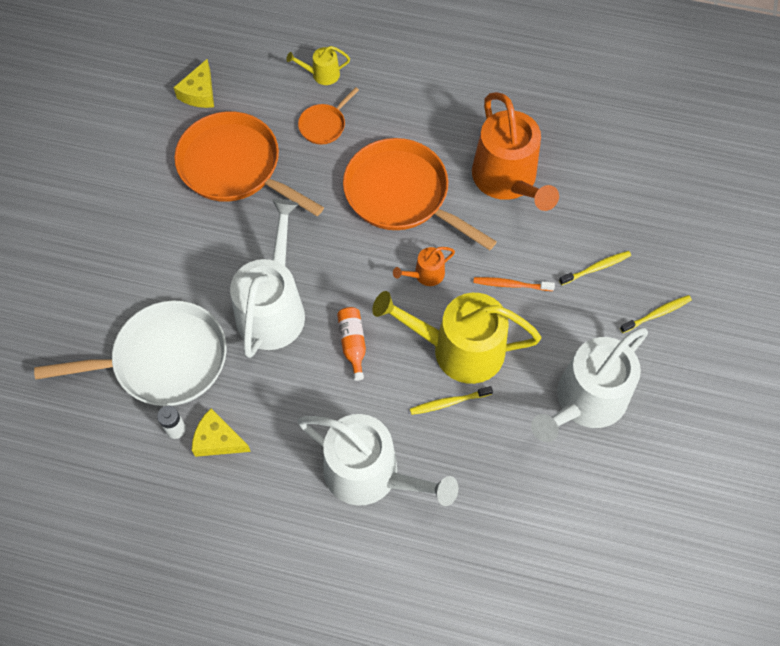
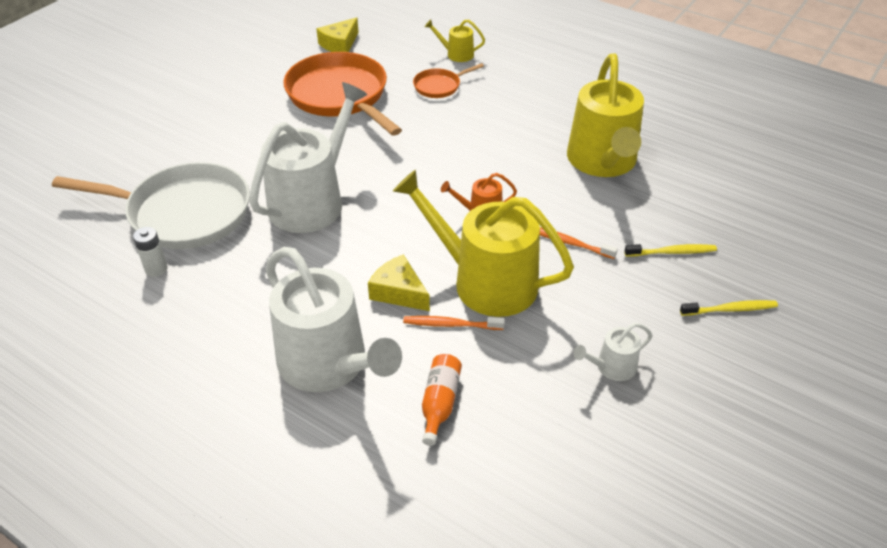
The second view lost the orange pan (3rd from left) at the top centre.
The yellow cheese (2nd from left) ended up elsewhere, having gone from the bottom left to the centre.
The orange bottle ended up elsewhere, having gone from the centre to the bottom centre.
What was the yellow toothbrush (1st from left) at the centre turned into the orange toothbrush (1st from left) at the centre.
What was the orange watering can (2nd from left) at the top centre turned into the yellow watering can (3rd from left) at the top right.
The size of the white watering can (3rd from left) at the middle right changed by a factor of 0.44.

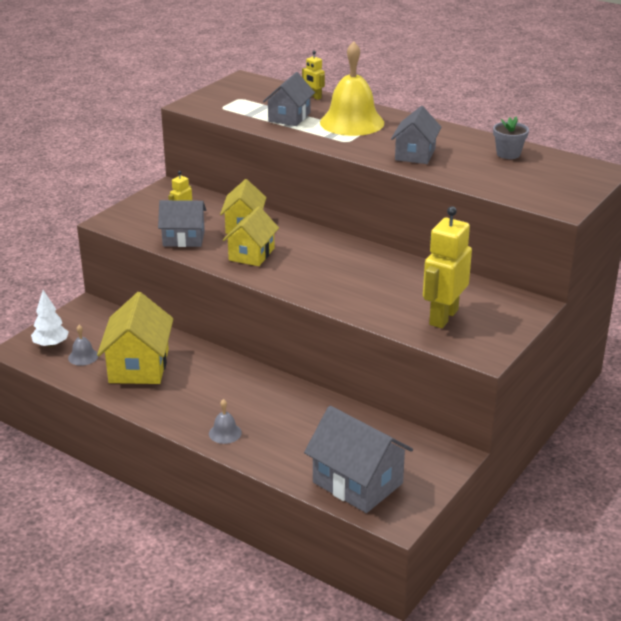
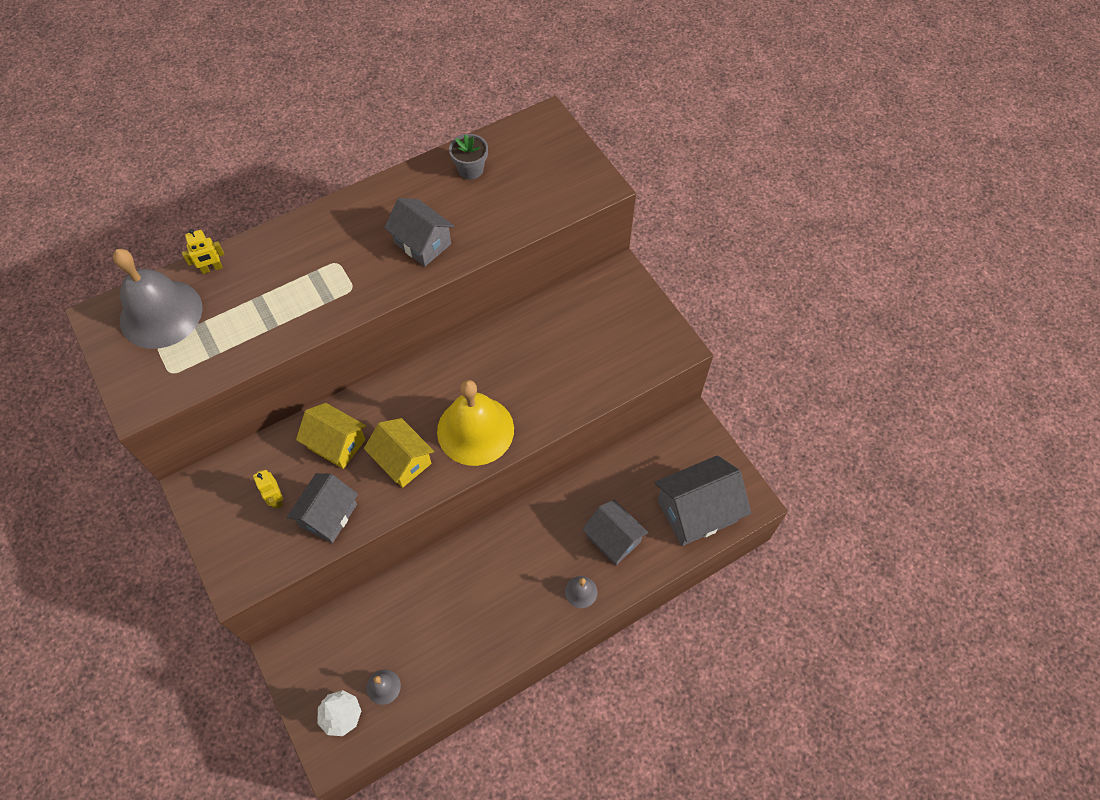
The second view lost the yellow house (1st from left) at the middle left.
The second view lost the yellow robot (3rd from left) at the middle right.
The second view gained the grey bell (1st from left) at the middle left.
The grey house (2nd from left in the first image) ended up elsewhere, having gone from the top centre to the centre.
The yellow bell ended up elsewhere, having gone from the top centre to the centre.

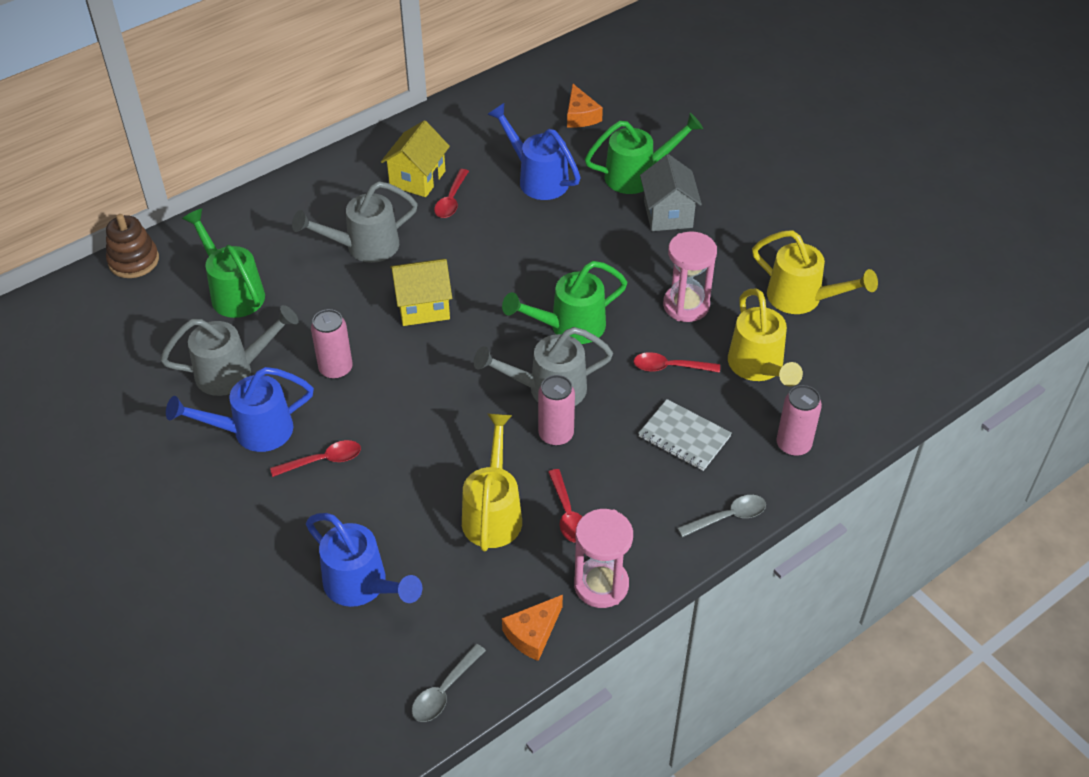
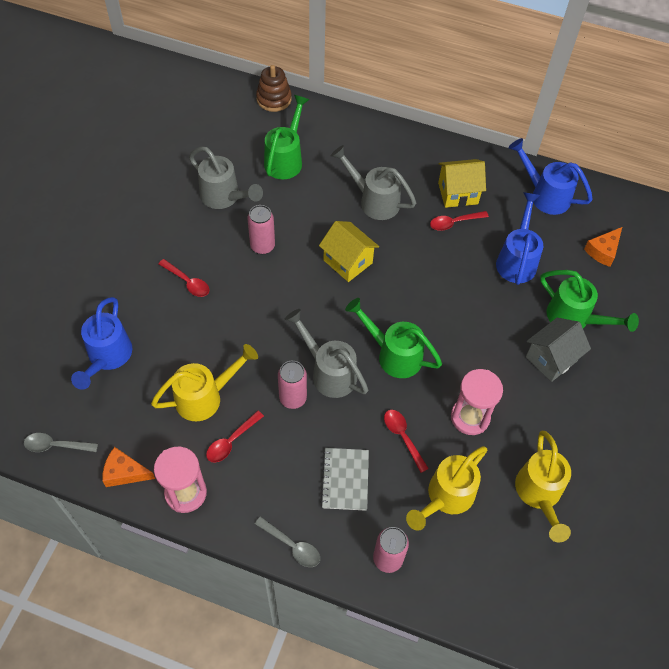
The blue watering can (1st from left in the first image) ended up elsewhere, having gone from the middle left to the top right.

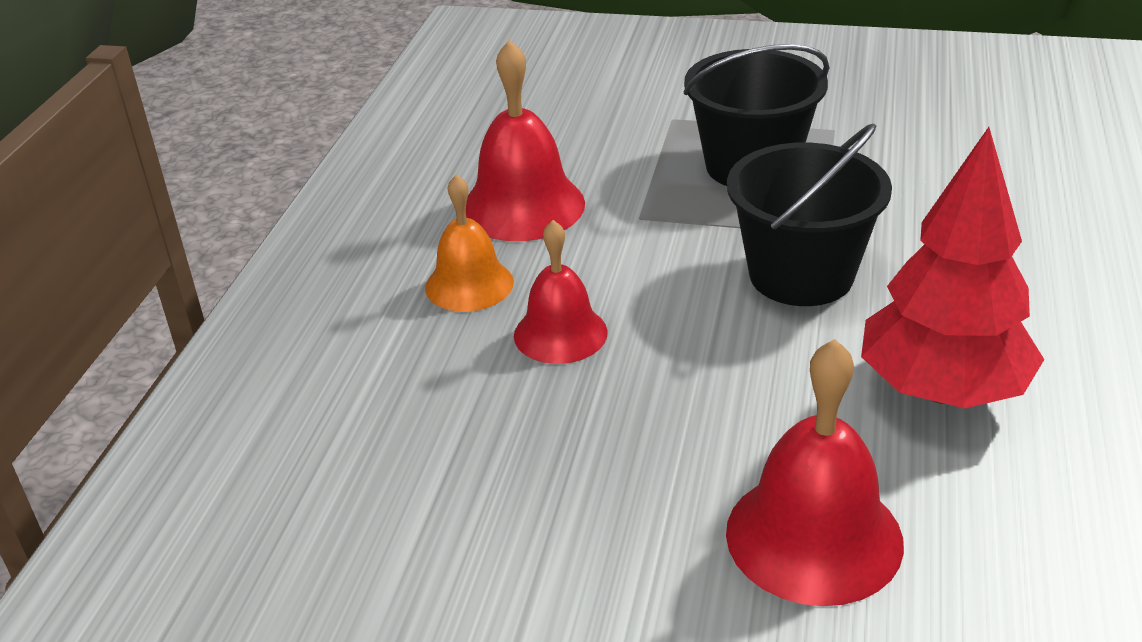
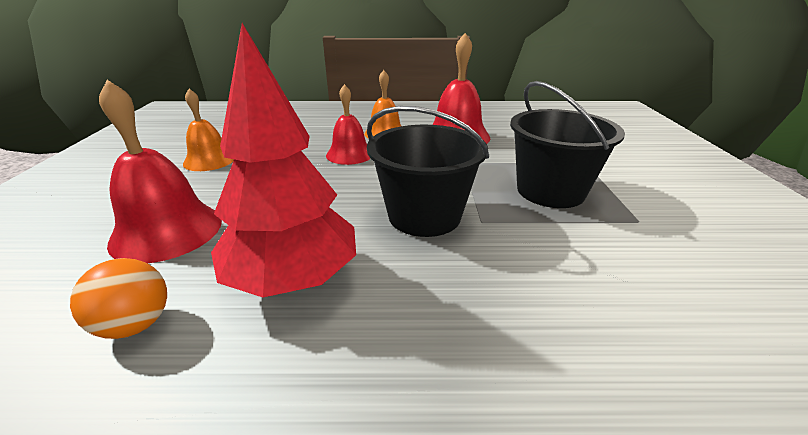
The second view gained the orange ball at the bottom left.
The second view gained the orange bell (1st from left) at the top left.

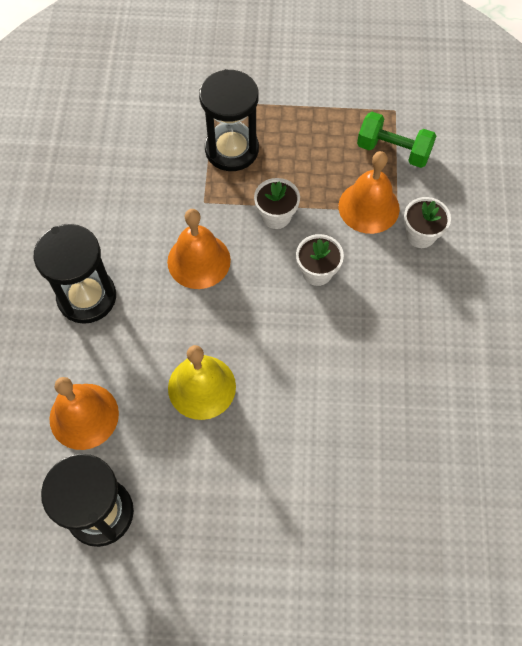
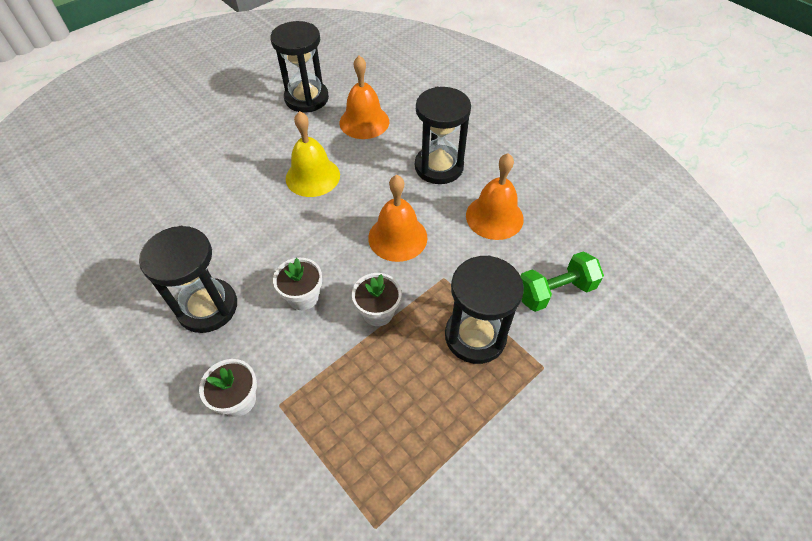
The second view gained the black hourglass (1st from left) at the middle left.
The orange bell (3rd from left) ended up elsewhere, having gone from the top right to the centre.
The green dumbbell ended up elsewhere, having gone from the top right to the middle right.

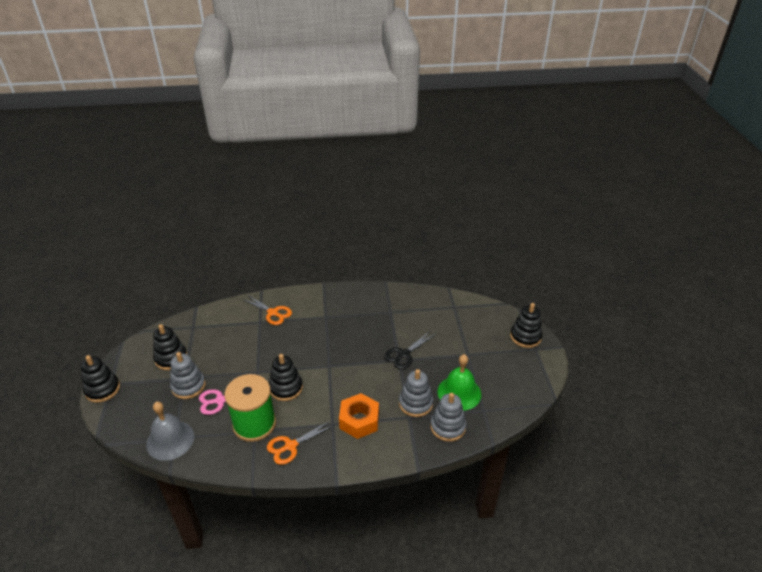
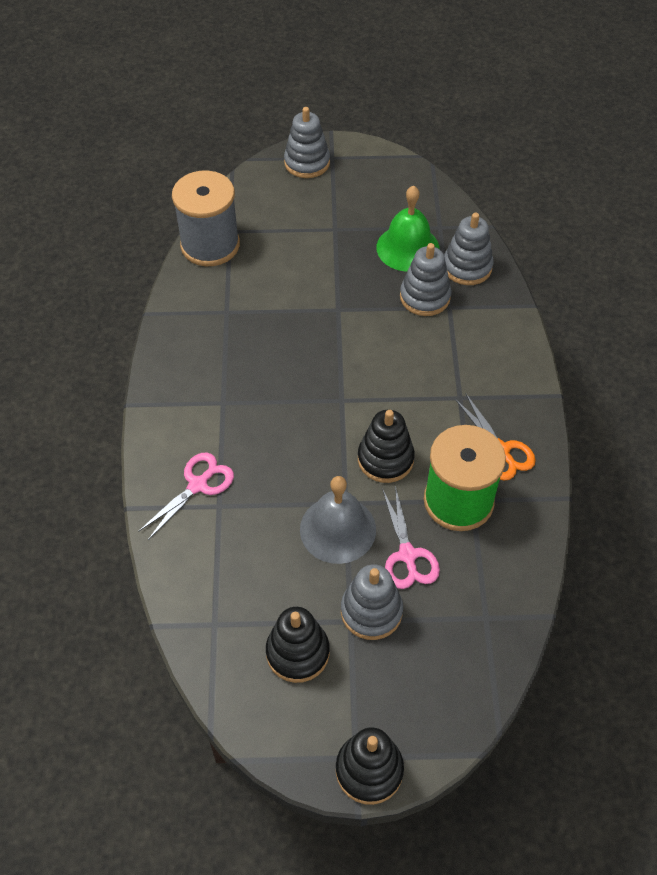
The second view lost the orange nut at the bottom centre.
The second view lost the black scissors at the centre.
The second view gained the grey spool at the top left.
The grey bell ended up elsewhere, having gone from the bottom left to the centre.
What was the orange scissors (1st from left) at the centre turned into the pink scissors (1st from left) at the middle left.
What was the black stacking toy (4th from left) at the middle right turned into the grey stacking toy (1st from left) at the top centre.

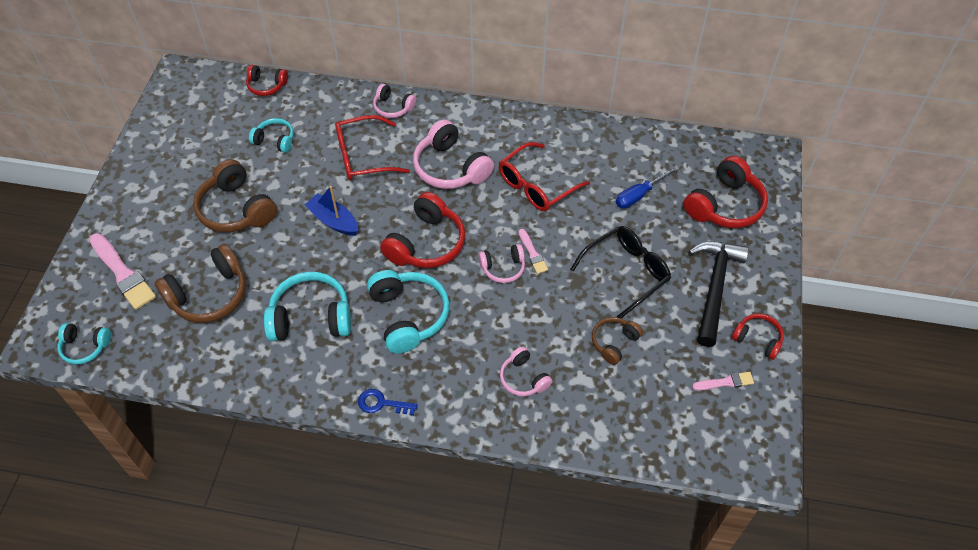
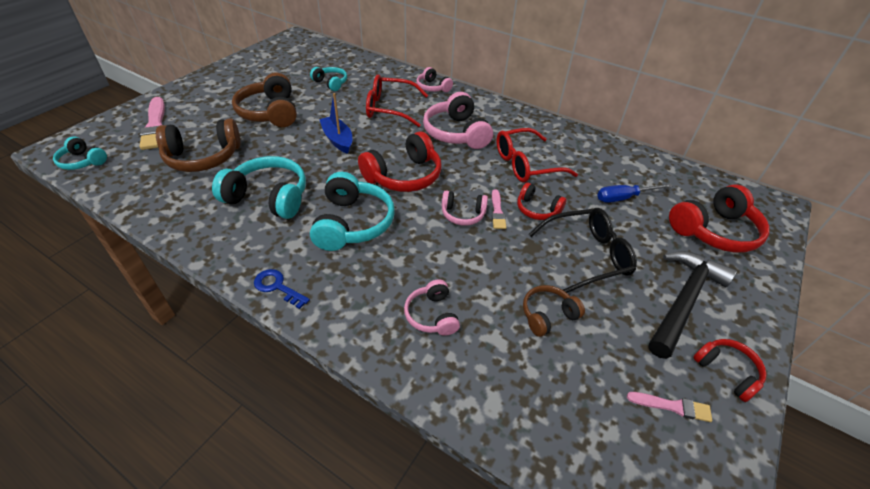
The red headphones (1st from left in the first image) ended up elsewhere, having gone from the top left to the centre.

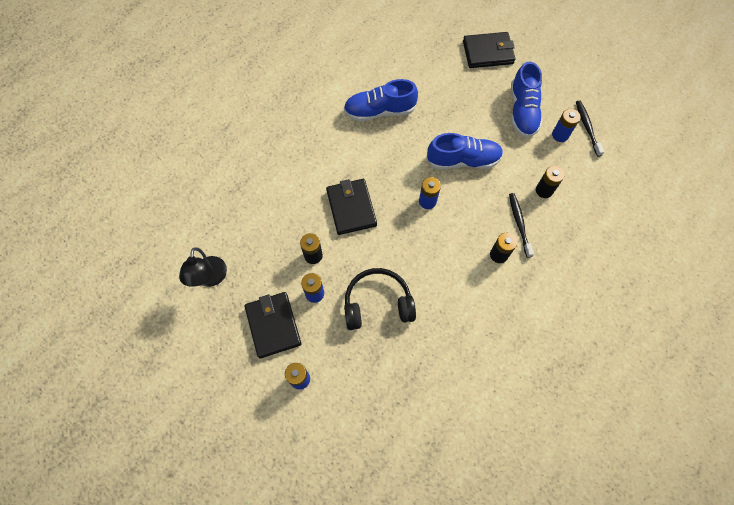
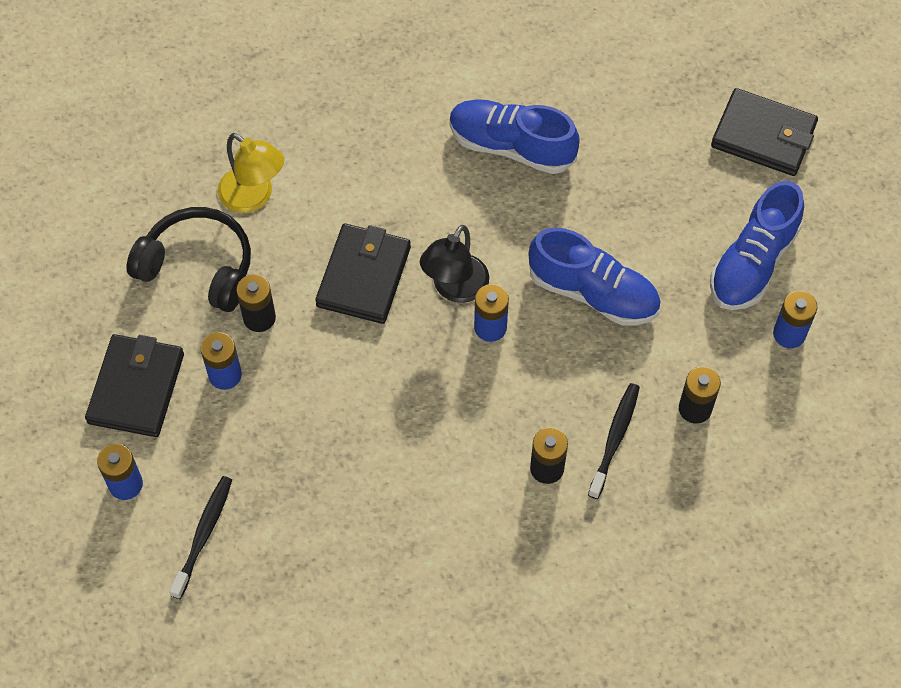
The second view gained the yellow lamp at the top left.
The black lamp ended up elsewhere, having gone from the middle left to the centre.
The black headphones ended up elsewhere, having gone from the centre to the middle left.
The black toothbrush (2nd from left in the first image) ended up elsewhere, having gone from the top right to the bottom left.

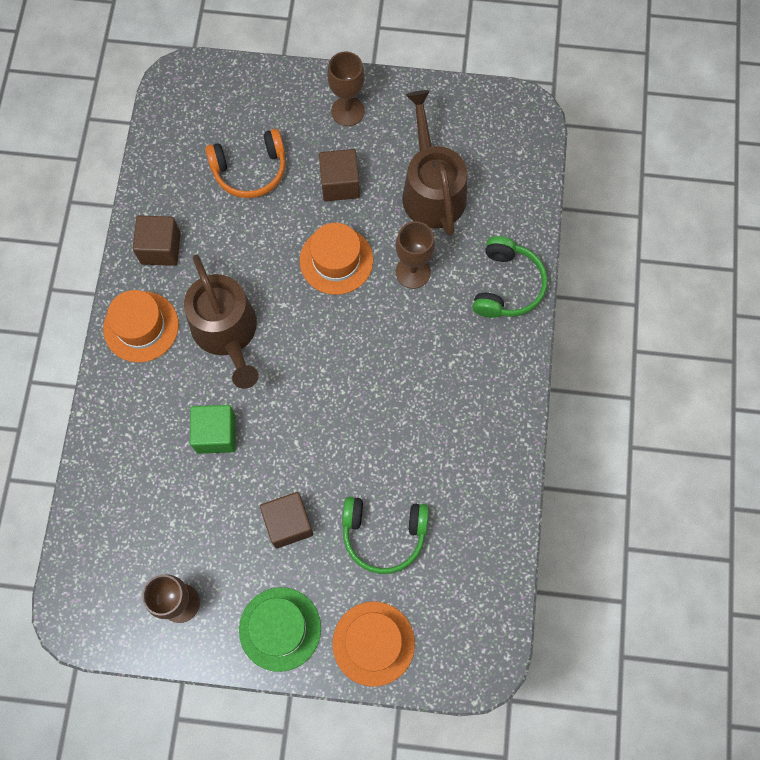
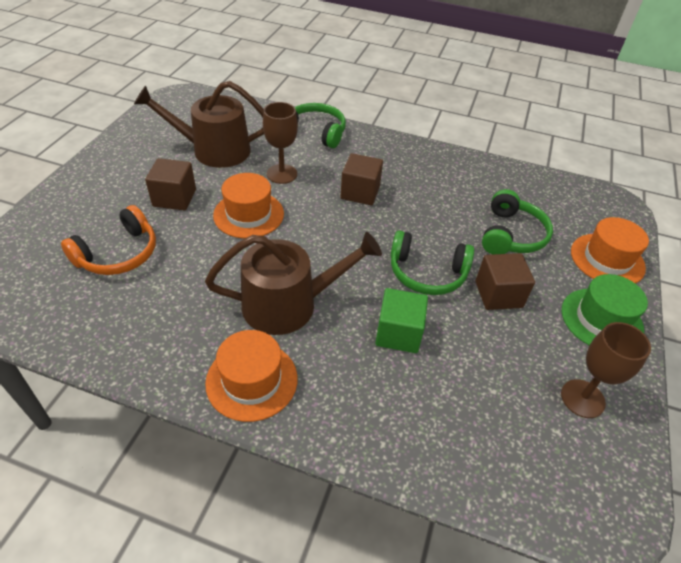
The second view lost the brown goblet (2nd from left) at the top centre.
The second view gained the green headphones (2nd from left) at the centre.
The brown cube (1st from left in the first image) ended up elsewhere, having gone from the top left to the top centre.
The orange headphones at the top left ended up facing another way, 45 degrees clockwise from before.

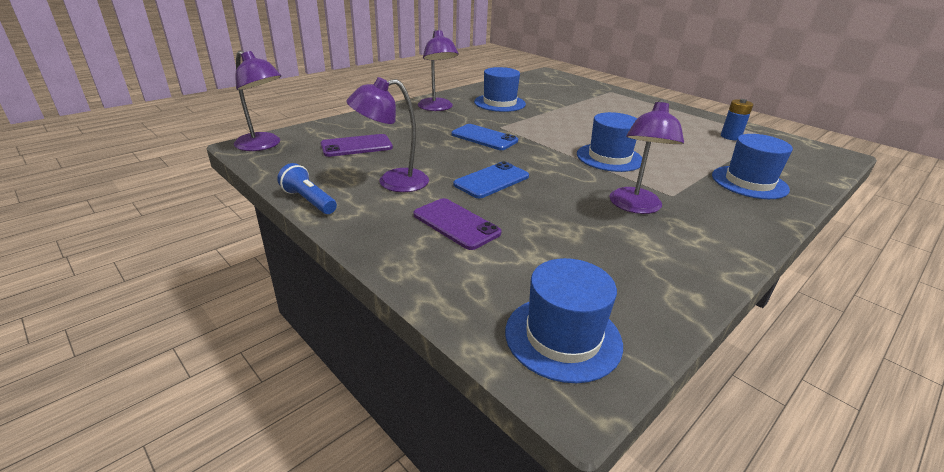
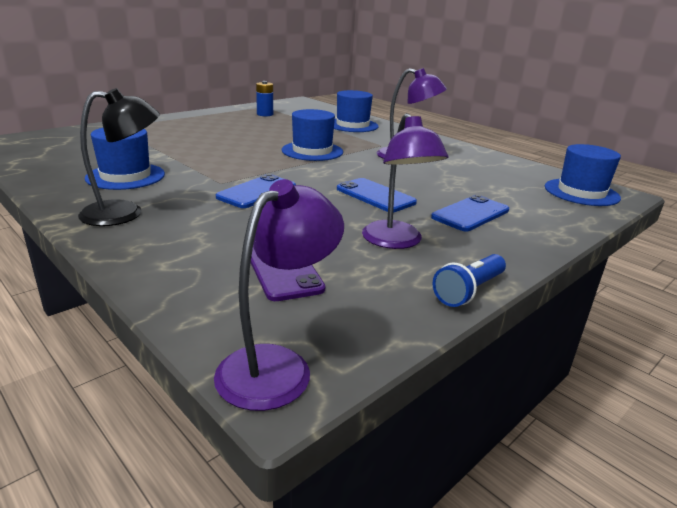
What was the purple phone (2nd from left) at the centre turned into the blue phone (3rd from left) at the middle right.
What was the purple lamp (3rd from left) at the top centre turned into the black lamp at the top left.

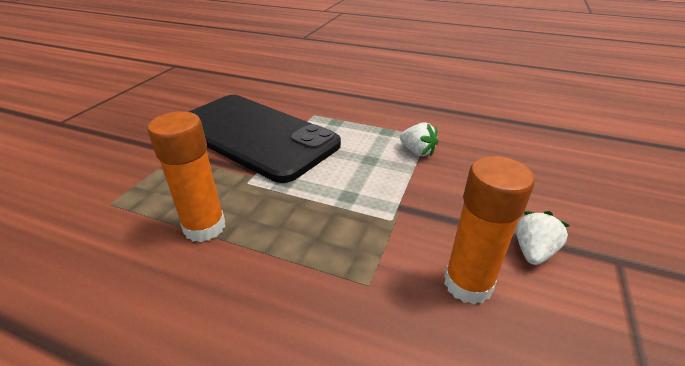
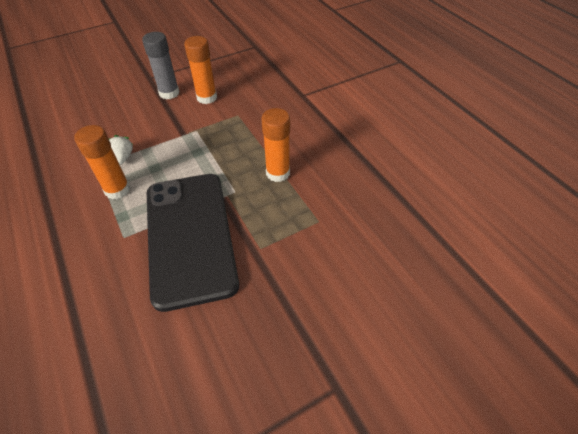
The second view gained the orange glue stick (1st from left) at the middle left.
Where the white strawberry (2nd from left) stood at the middle right, the grey glue stick came to stand at the top left.

